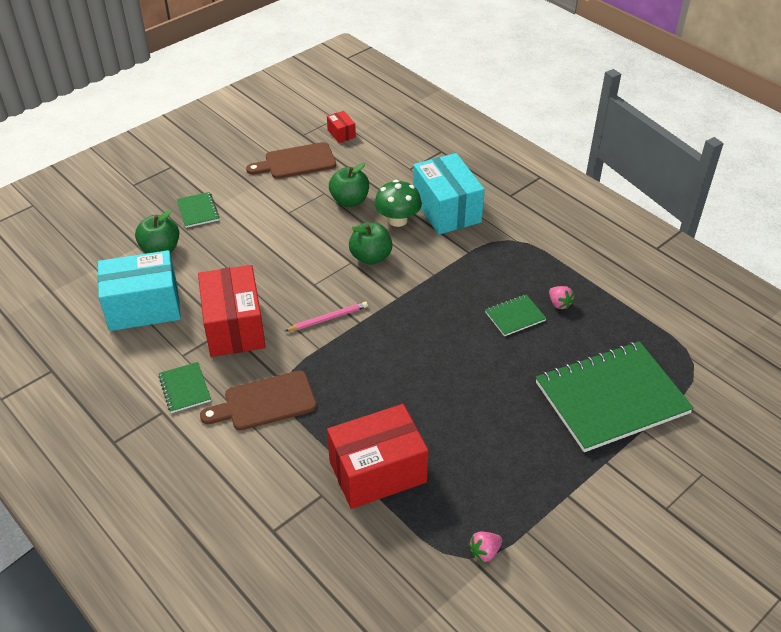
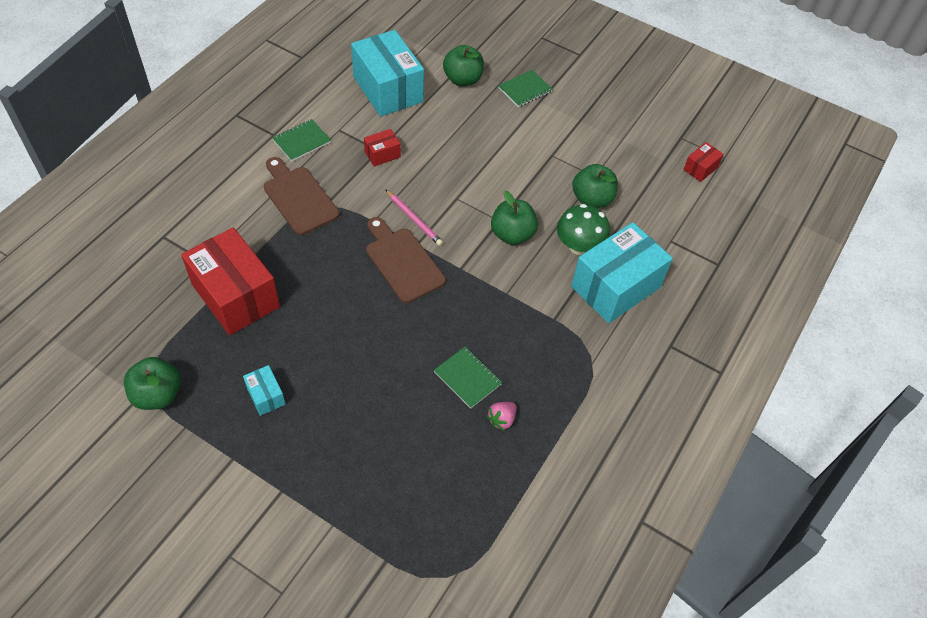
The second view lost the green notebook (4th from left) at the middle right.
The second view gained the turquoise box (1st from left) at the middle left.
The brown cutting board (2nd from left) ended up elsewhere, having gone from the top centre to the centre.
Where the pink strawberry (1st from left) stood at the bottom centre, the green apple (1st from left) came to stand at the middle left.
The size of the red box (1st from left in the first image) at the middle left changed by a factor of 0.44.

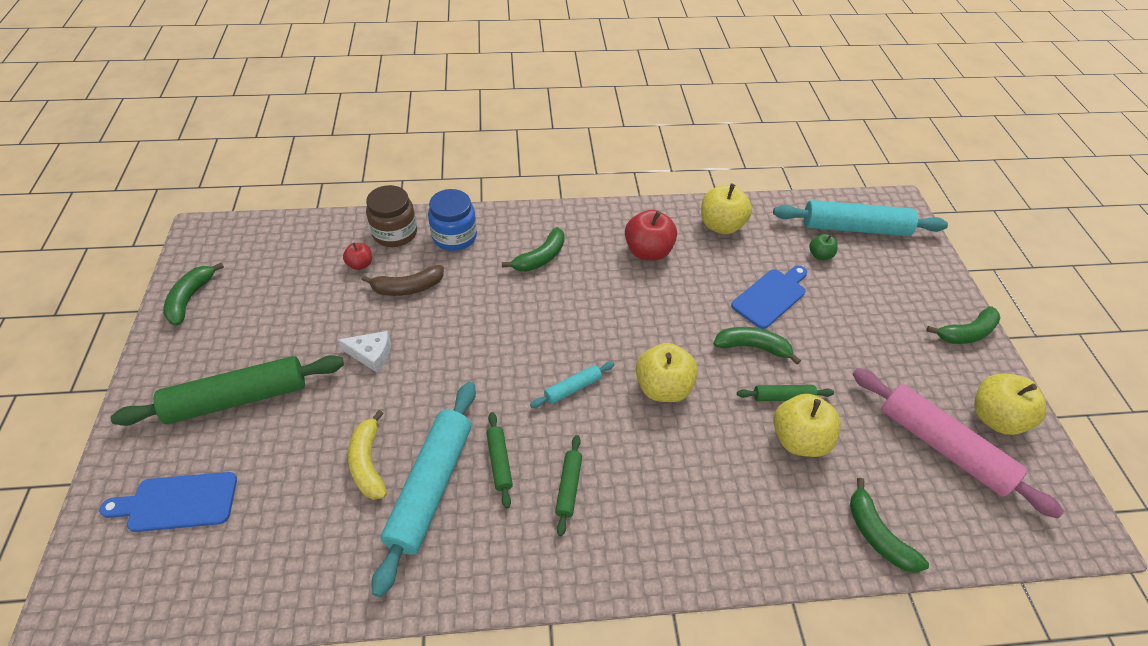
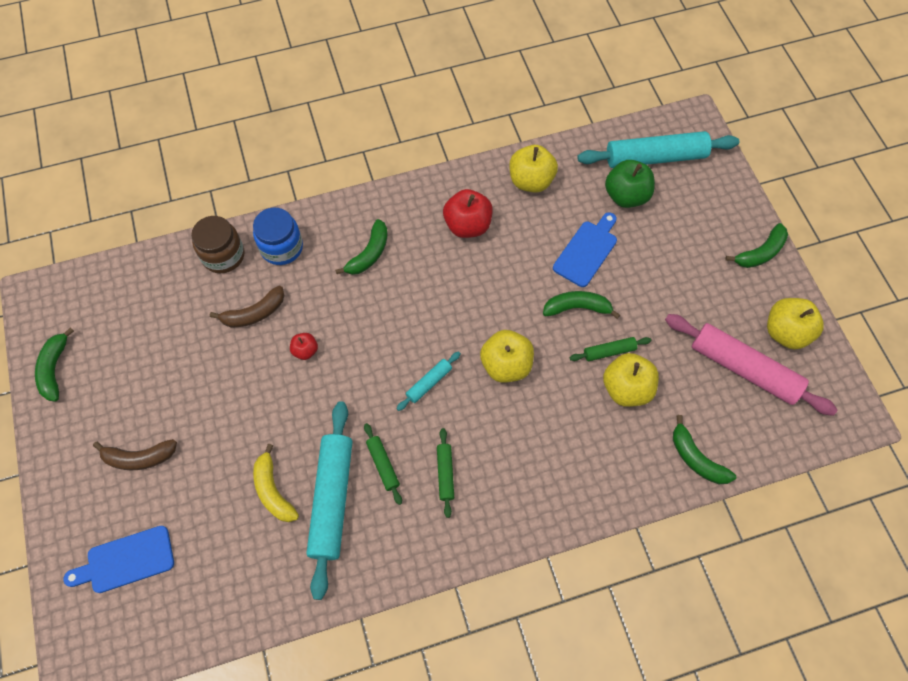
The second view lost the white cheese at the middle left.
The red apple (1st from left) ended up elsewhere, having gone from the middle left to the centre.
Where the green rolling pin (1st from left) stood at the middle left, the brown banana (1st from left) came to stand at the bottom left.
The size of the green apple at the middle right changed by a factor of 1.90.

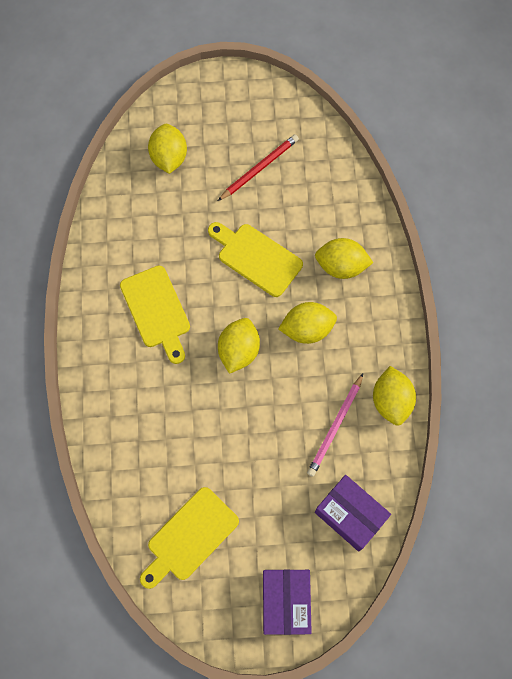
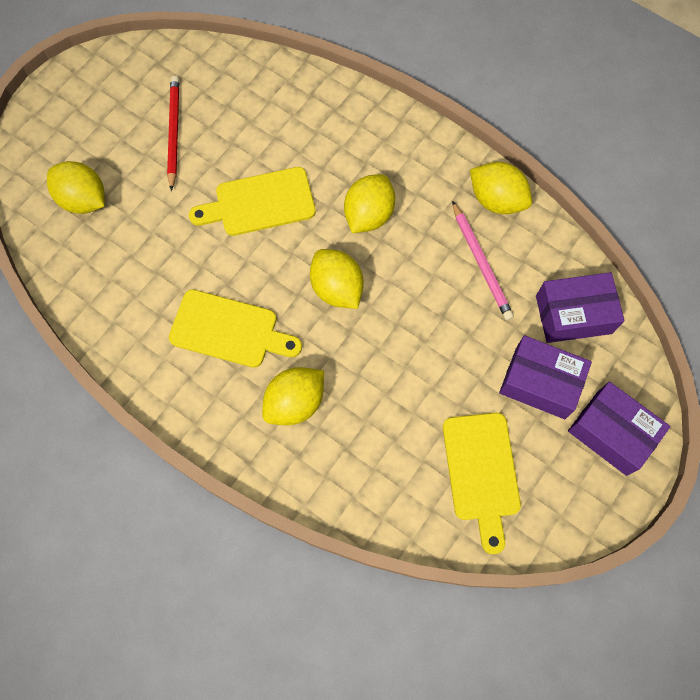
The second view gained the purple box (1st from left) at the middle right.
The yellow lemon (4th from left in the first image) ended up elsewhere, having gone from the middle right to the centre.

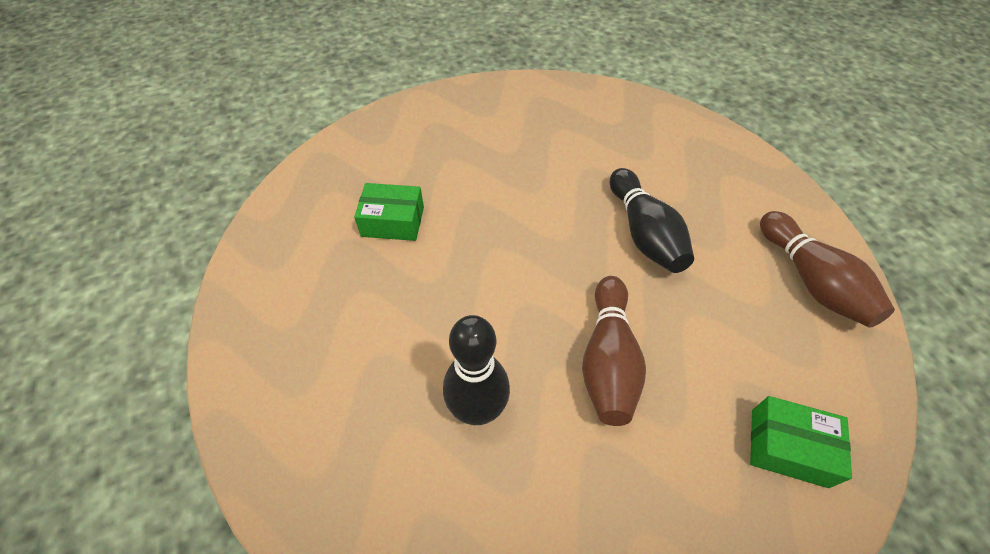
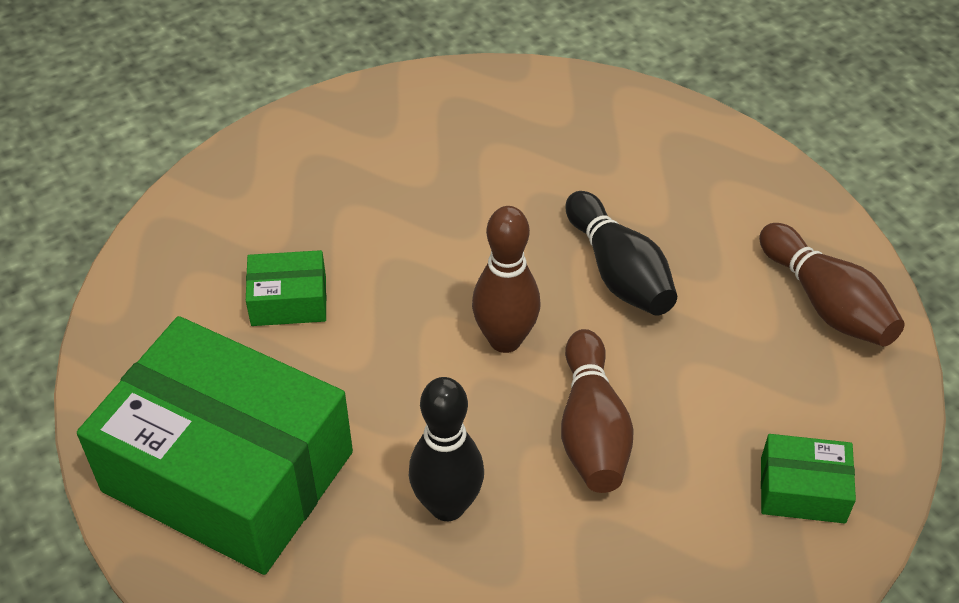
The second view gained the green box (1st from left) at the bottom left.
The second view gained the brown bowling pin (1st from left) at the centre.

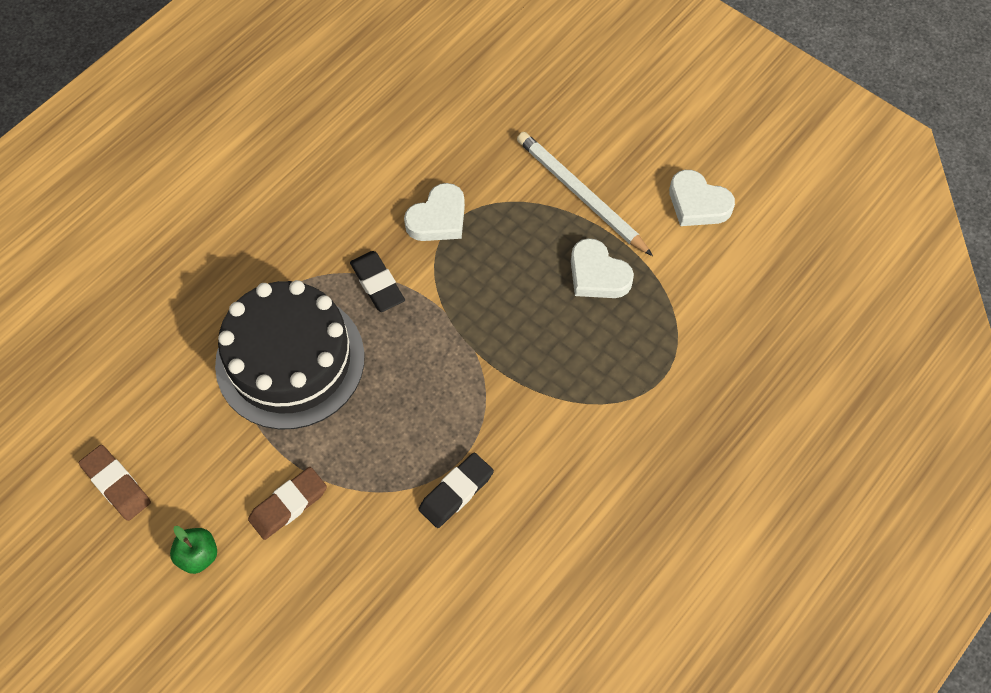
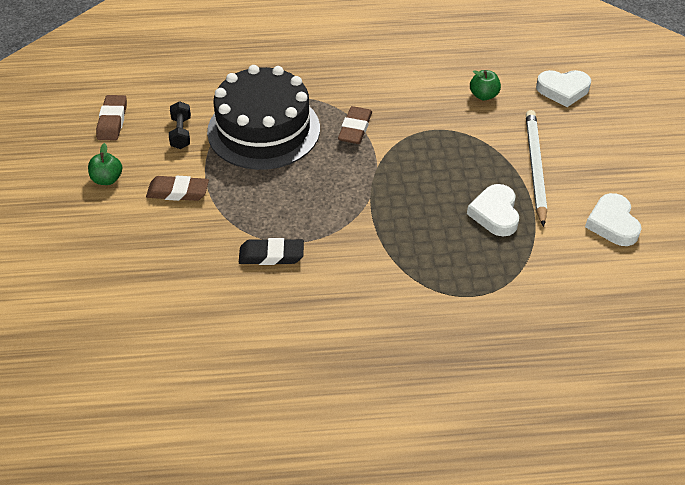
The second view gained the black dumbbell at the top left.
The second view gained the green apple (2nd from left) at the top right.
The white heart (1st from left in the first image) ended up elsewhere, having gone from the top centre to the top right.
What was the black eraser (1st from left) at the centre turned into the brown eraser (3rd from left) at the top centre.

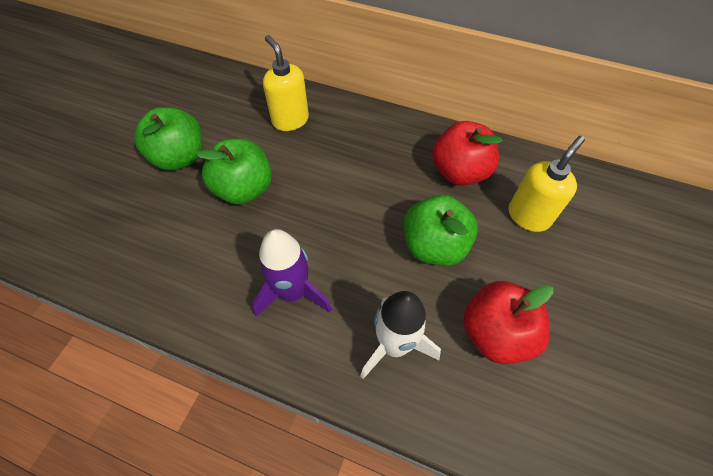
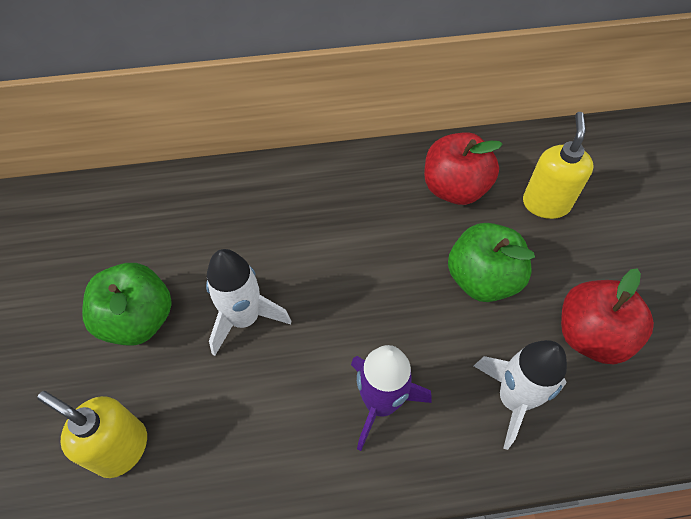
The yellow soap dispenser (1st from left) ended up elsewhere, having gone from the top centre to the bottom left.
Where the green apple (2nd from left) stood at the middle left, the white rocket (1st from left) came to stand at the centre.

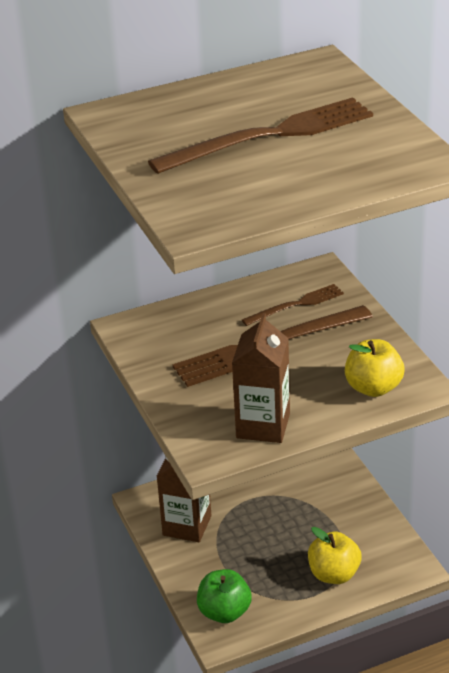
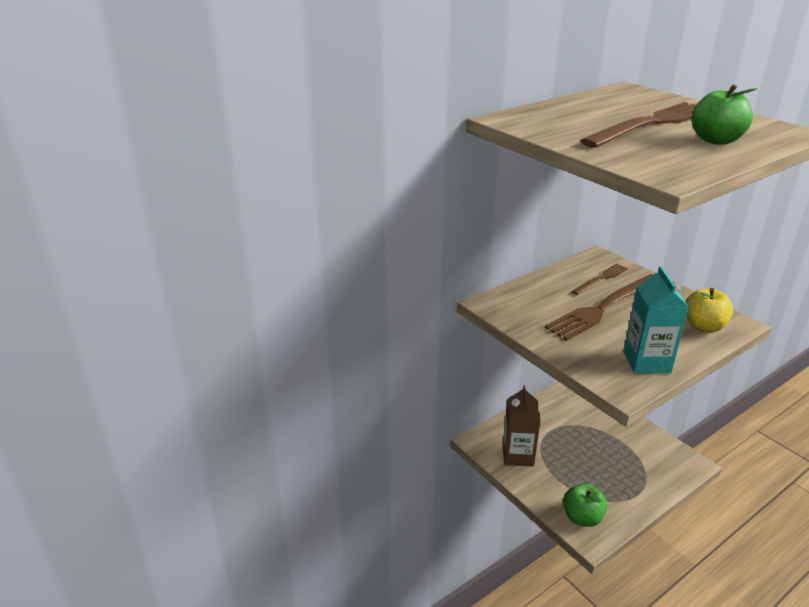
The second view lost the yellow apple (1st from left) at the bottom right.
The second view gained the green apple (2nd from left) at the top right.
What was the brown carton (2nd from left) at the centre turned into the turquoise carton at the middle right.

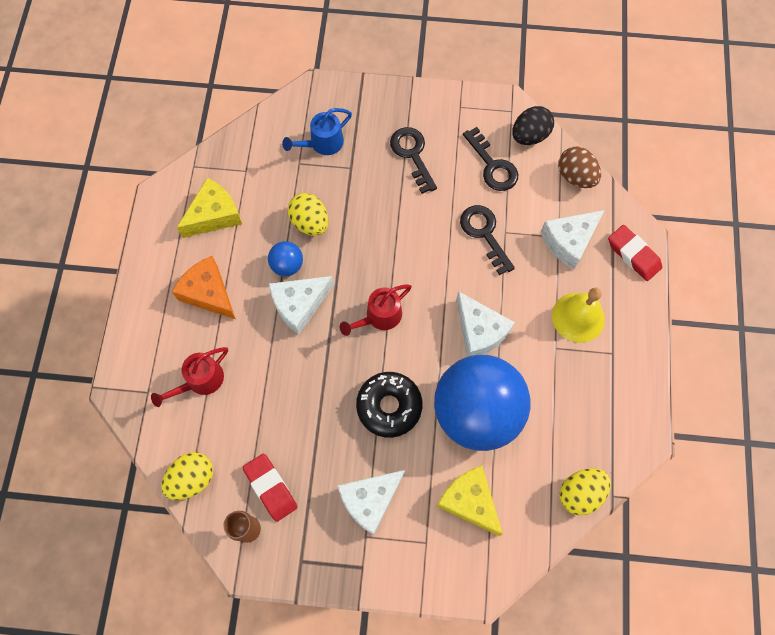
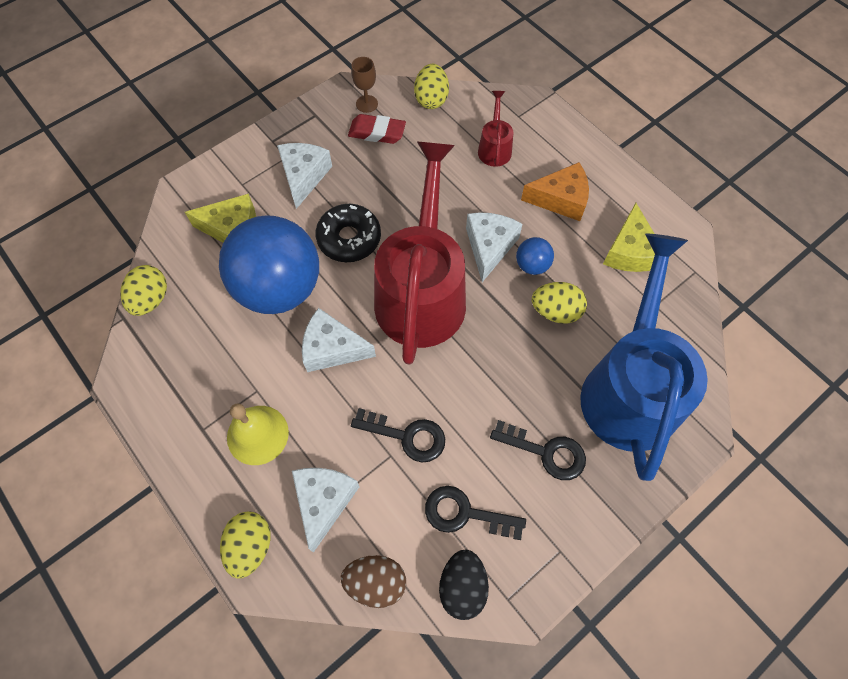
Where the red eraser (2nd from left) stood at the middle right, the yellow egg (2nd from left) came to stand at the bottom left.
The size of the blue watering can at the top centre changed by a factor of 2.42.
The size of the red watering can (2nd from left in the first image) at the centre changed by a factor of 2.42.

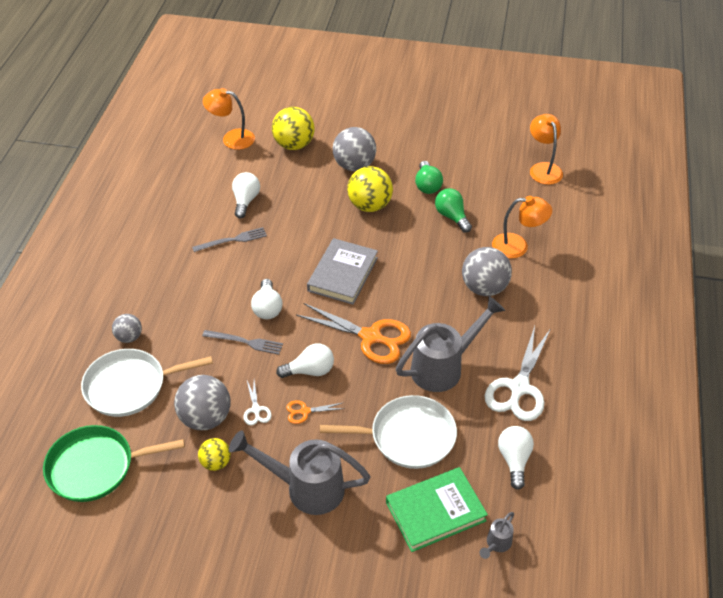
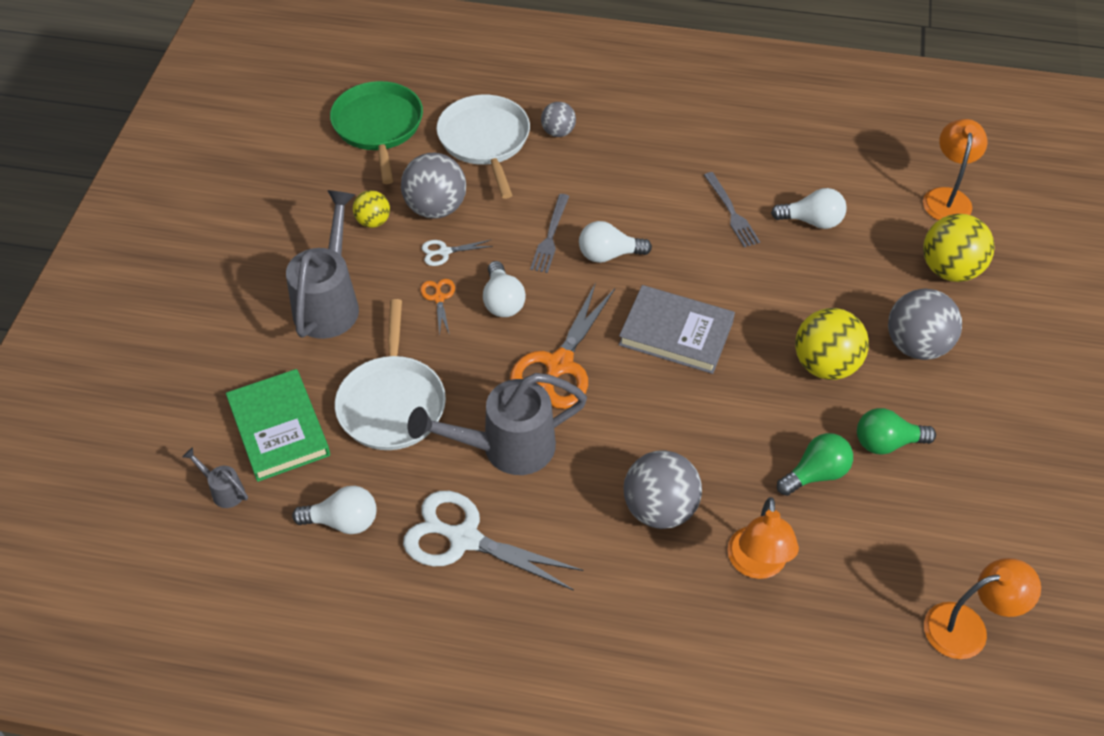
The grey watering can (2nd from left in the first image) at the centre ended up facing another way, 105 degrees clockwise from before.

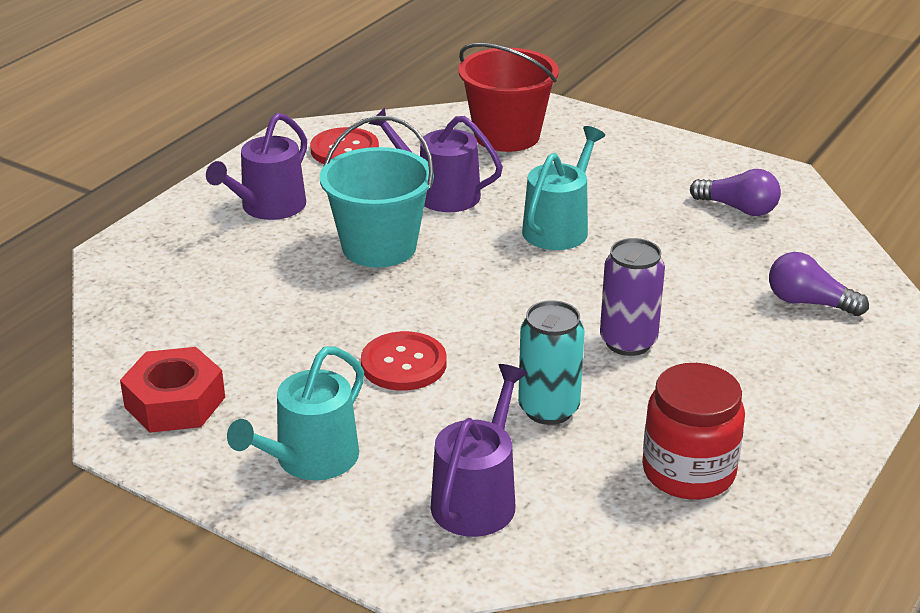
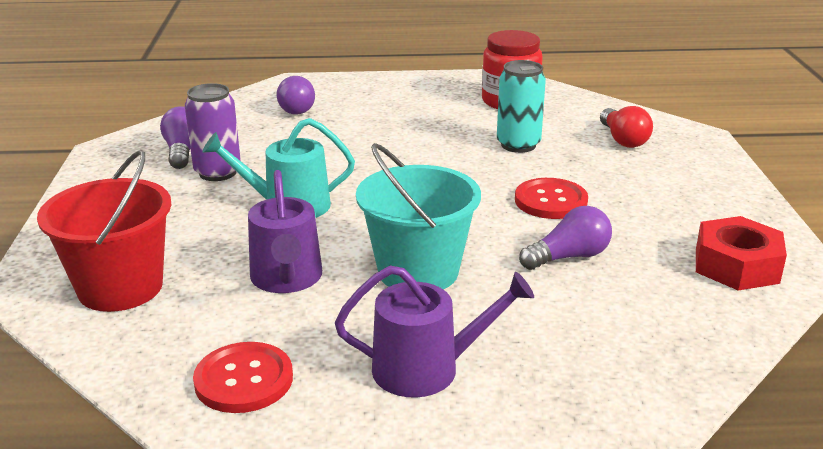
The second view lost the turquoise watering can (1st from left) at the bottom left.
The second view gained the purple light bulb (3rd from left) at the middle right.
The purple can ended up elsewhere, having gone from the middle right to the top left.
Where the purple watering can (3rd from left) stood at the bottom centre, the red light bulb came to stand at the top right.

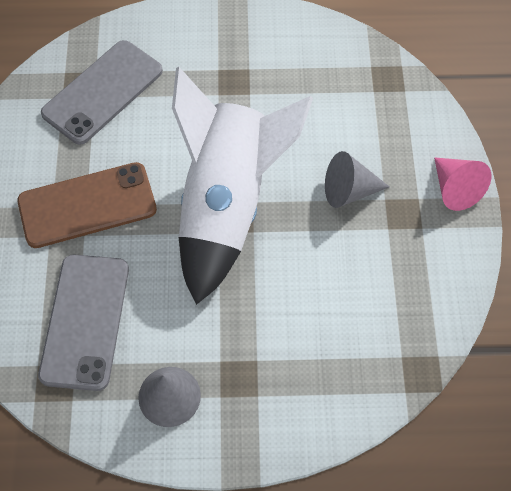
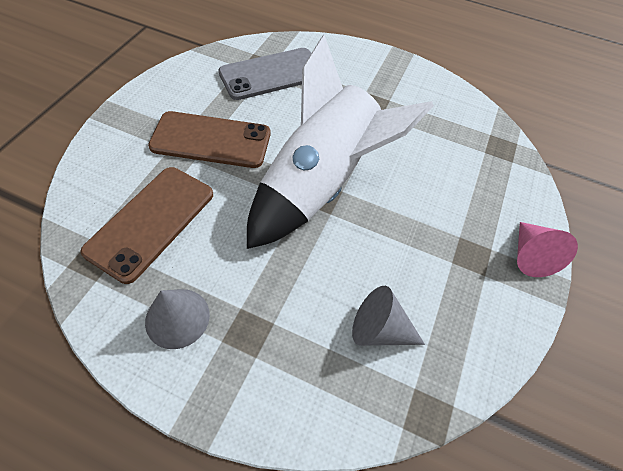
The grey cone (2nd from left) ended up elsewhere, having gone from the middle right to the bottom centre.
What was the grey phone (1st from left) at the middle left turned into the brown phone (1st from left) at the middle left.

